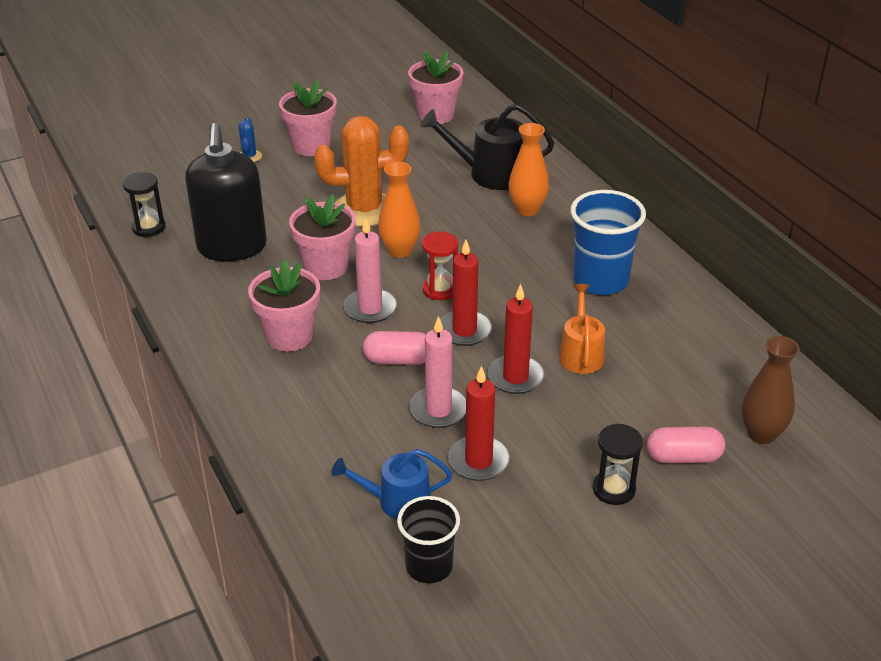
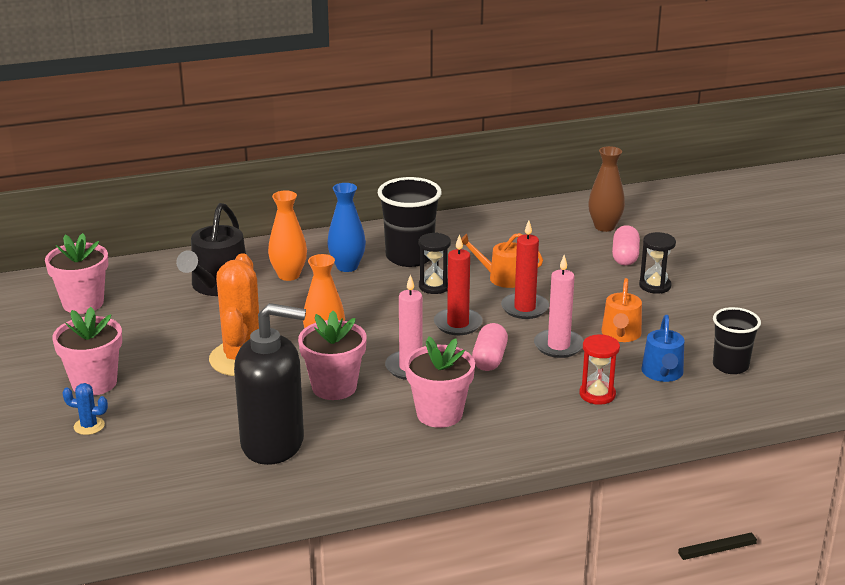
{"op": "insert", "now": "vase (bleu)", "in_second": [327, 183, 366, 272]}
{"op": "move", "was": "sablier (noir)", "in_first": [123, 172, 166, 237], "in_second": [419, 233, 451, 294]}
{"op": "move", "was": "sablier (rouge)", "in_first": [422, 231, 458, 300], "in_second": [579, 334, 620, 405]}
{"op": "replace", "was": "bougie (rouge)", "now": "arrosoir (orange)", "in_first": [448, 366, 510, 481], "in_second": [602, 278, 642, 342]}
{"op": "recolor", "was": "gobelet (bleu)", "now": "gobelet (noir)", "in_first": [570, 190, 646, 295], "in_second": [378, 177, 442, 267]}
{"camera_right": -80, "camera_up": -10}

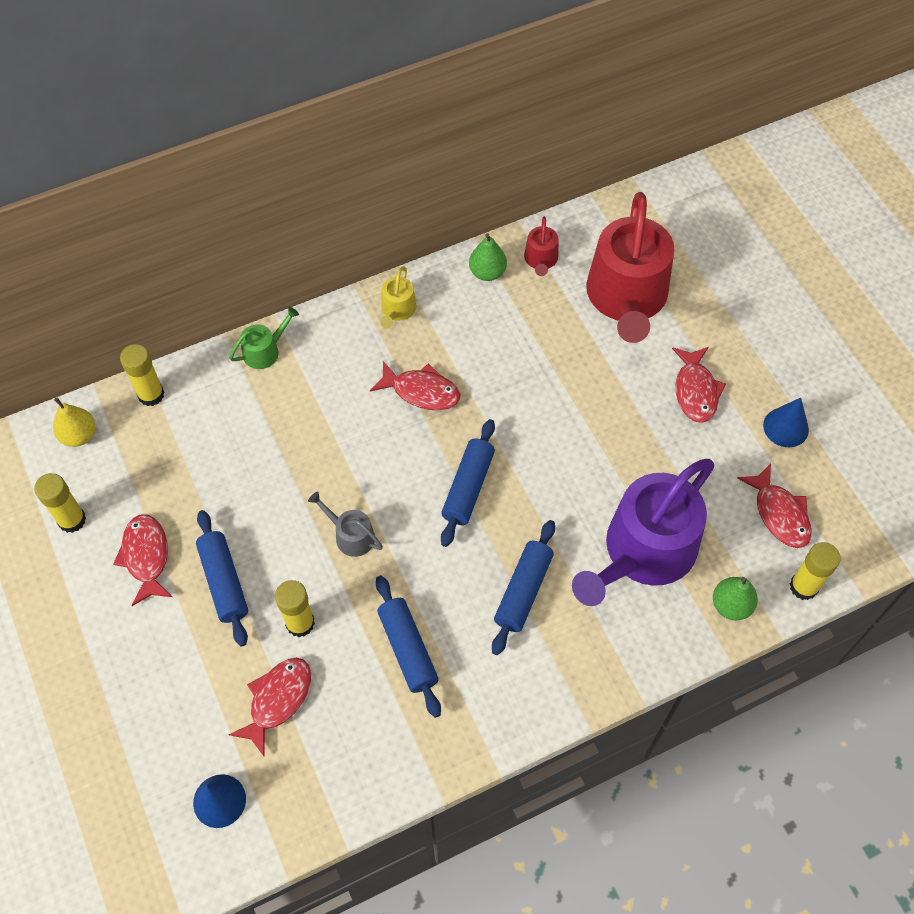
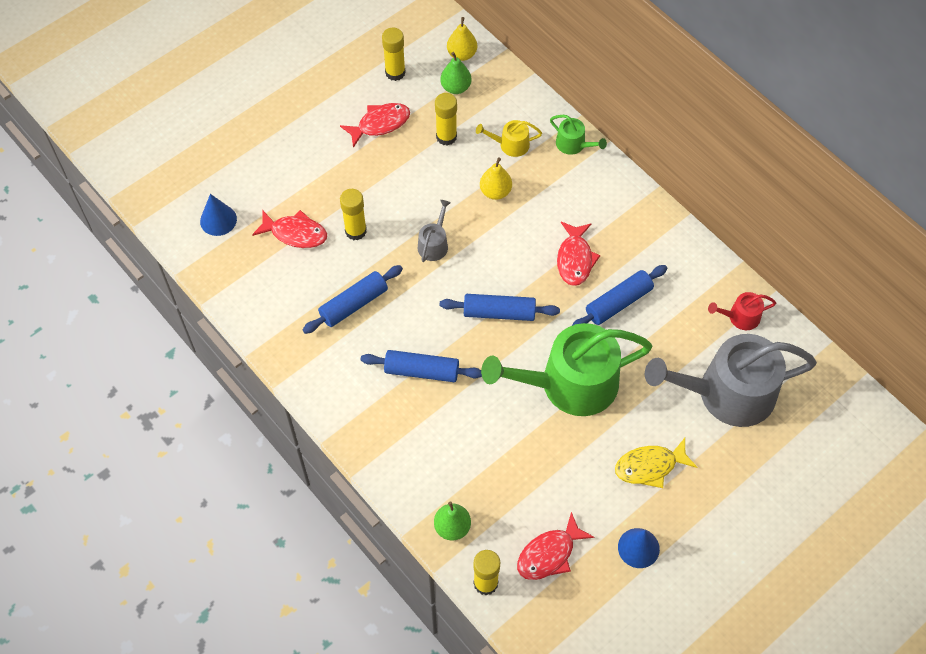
{"op": "delete", "was": "arrosoir (violet)", "in_first": [572, 459, 715, 606]}
{"op": "insert", "now": "poire (jaune)", "in_second": [480, 157, 512, 200]}
{"op": "insert", "now": "arrosoir (vert)", "in_second": [481, 323, 652, 416]}
{"op": "move", "was": "bâton de colle (jaune)", "in_first": [120, 344, 165, 406], "in_second": [435, 93, 457, 146]}
{"op": "move", "was": "rouleau à pâtisserie (bleu)", "in_first": [196, 510, 248, 647], "in_second": [572, 265, 667, 326]}
{"op": "move", "was": "arrosoir (jaune)", "in_first": [380, 267, 416, 328], "in_second": [476, 120, 542, 157]}
{"op": "move", "was": "poire (vert)", "in_first": [469, 233, 507, 281], "in_second": [440, 52, 472, 94]}
{"op": "recolor", "was": "arrosoir (rouge)", "now": "arrosoir (gris)", "in_first": [586, 192, 674, 343], "in_second": [645, 334, 817, 427]}
{"op": "recolor", "was": "poisson (rouge)", "now": "poisson (jaune)", "in_first": [672, 347, 726, 423], "in_second": [615, 438, 697, 488]}
{"camera_right": 75, "camera_up": 0}

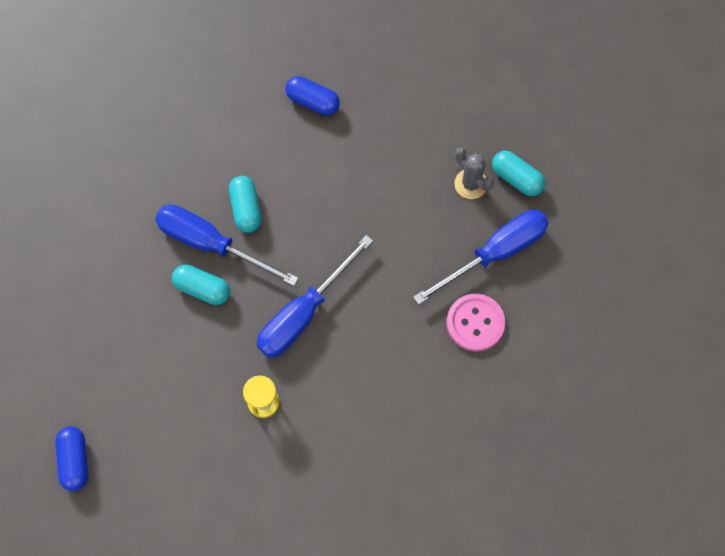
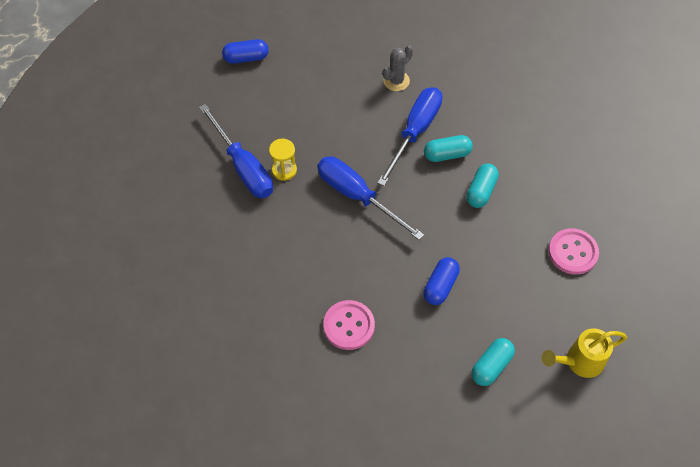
{"op": "insert", "now": "arrosoir (jaune)", "in_second": [542, 328, 627, 378]}
{"op": "insert", "now": "bouton (rose)", "in_second": [548, 228, 599, 275]}
{"op": "move", "was": "gélule (turquoise)", "in_first": [172, 265, 230, 305], "in_second": [466, 164, 499, 208]}
{"op": "move", "was": "gélule (bleu)", "in_first": [285, 76, 340, 115], "in_second": [423, 257, 460, 305]}
{"op": "move", "was": "tournevis (bleu)", "in_first": [413, 210, 549, 305], "in_second": [199, 104, 273, 198]}
{"op": "move", "was": "cactus (gris)", "in_first": [454, 148, 494, 199], "in_second": [383, 45, 413, 91]}
{"camera_right": 90, "camera_up": -10}

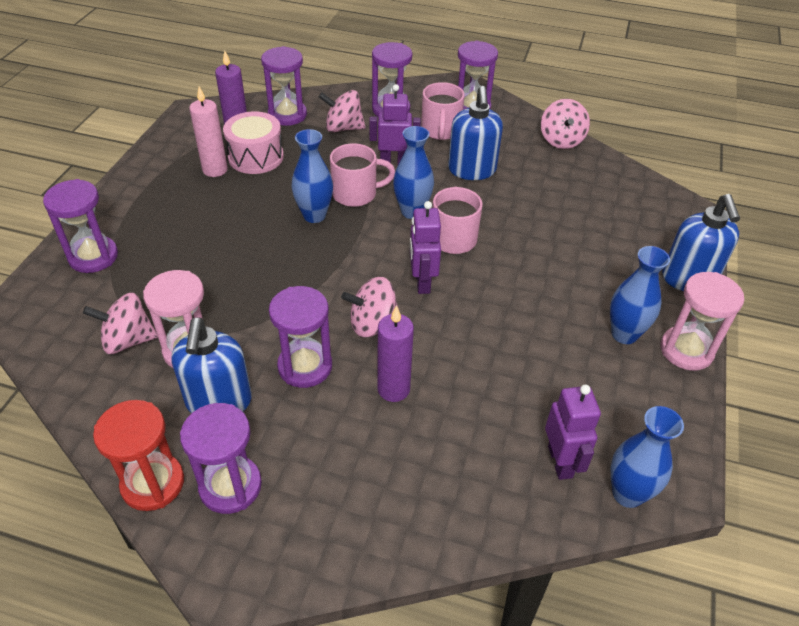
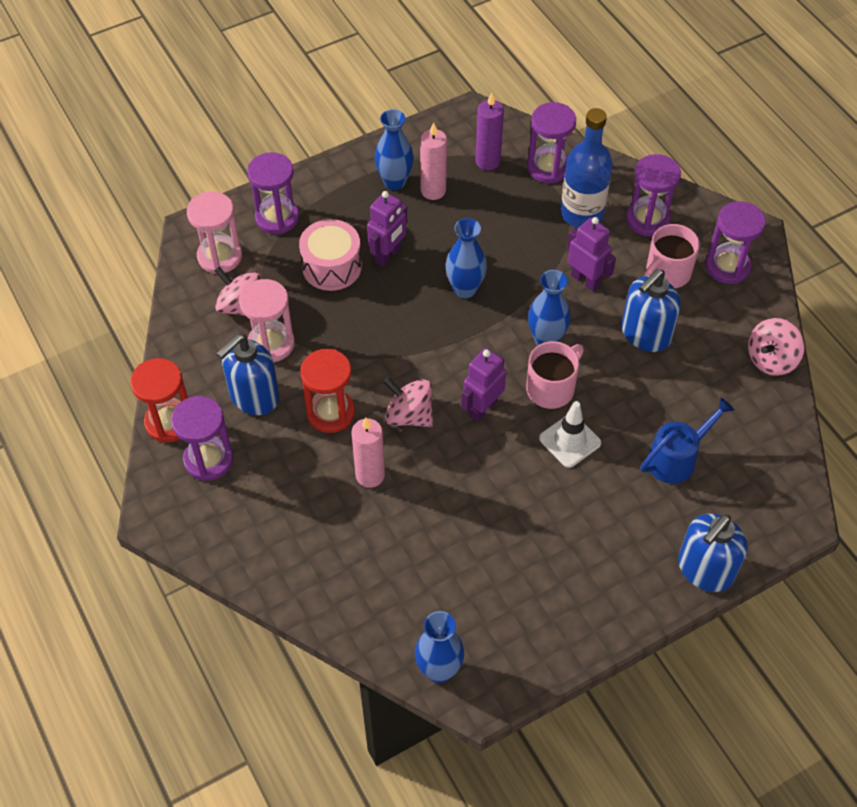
{"op": "delete", "was": "tasse (rose)", "in_first": [330, 143, 395, 207]}
{"op": "insert", "now": "cône de chantier (blanc)", "in_second": [539, 401, 601, 468]}
{"op": "insert", "now": "arrosoir (bleu)", "in_second": [641, 397, 734, 484]}
{"op": "move", "was": "tambour (rose)", "in_first": [223, 112, 284, 174], "in_second": [299, 219, 362, 291]}
{"op": "move", "was": "robot (violet)", "in_first": [545, 385, 601, 480], "in_second": [367, 191, 407, 267]}
{"op": "move", "was": "vase (bleu)", "in_first": [610, 246, 670, 344], "in_second": [375, 109, 414, 190]}
{"op": "move", "was": "sablier (rose)", "in_first": [660, 272, 744, 371], "in_second": [187, 191, 242, 274]}
{"op": "replace", "was": "toupie (rose)", "now": "bouteille (bleu)", "in_first": [319, 90, 366, 132], "in_second": [561, 108, 612, 228]}
{"op": "recolor", "was": "sablier (violet)", "now": "sablier (rouge)", "in_first": [269, 286, 332, 388], "in_second": [301, 349, 355, 433]}
{"op": "recolor", "was": "bougie (violet)", "now": "bougie (rose)", "in_first": [377, 305, 414, 402], "in_second": [351, 418, 385, 488]}
{"camera_right": 45, "camera_up": 10}

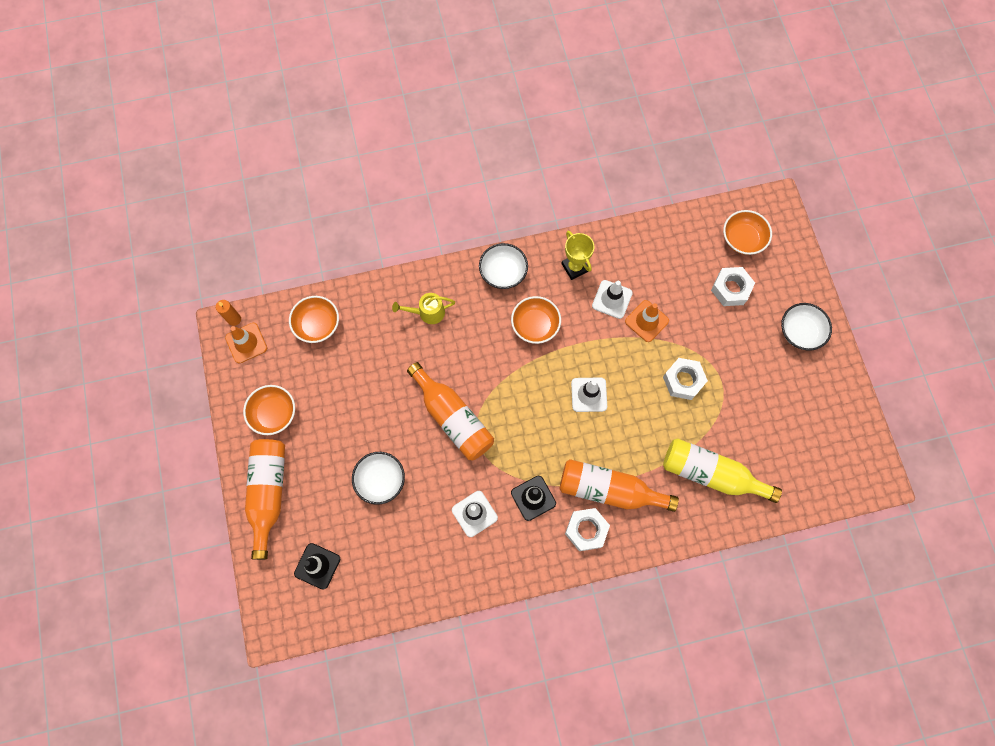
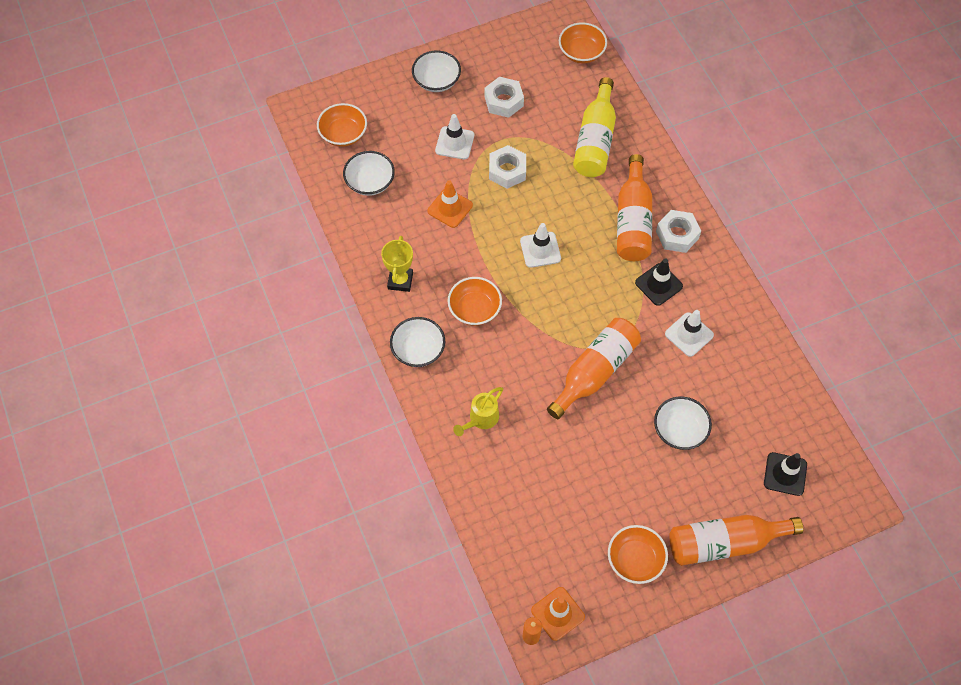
{"op": "insert", "now": "bol (blanc)", "in_second": [343, 151, 395, 196]}
{"op": "move", "was": "bol (orange)", "in_first": [289, 296, 339, 343], "in_second": [559, 22, 607, 63]}
{"op": "move", "was": "cône de chantier (blanc)", "in_first": [592, 280, 633, 319], "in_second": [435, 114, 474, 159]}
{"op": "move", "was": "écrou (blanc)", "in_first": [711, 267, 755, 306], "in_second": [484, 77, 524, 118]}
{"op": "rotate", "was": "arrosoir (jaune)", "in_first": [392, 293, 455, 324], "in_second": [453, 387, 503, 436], "clockwise": 60}
{"op": "rotate", "was": "trophée (jaune)", "in_first": [562, 231, 594, 280], "in_second": [381, 236, 413, 292], "clockwise": -45}
{"camera_right": -100, "camera_up": -10}

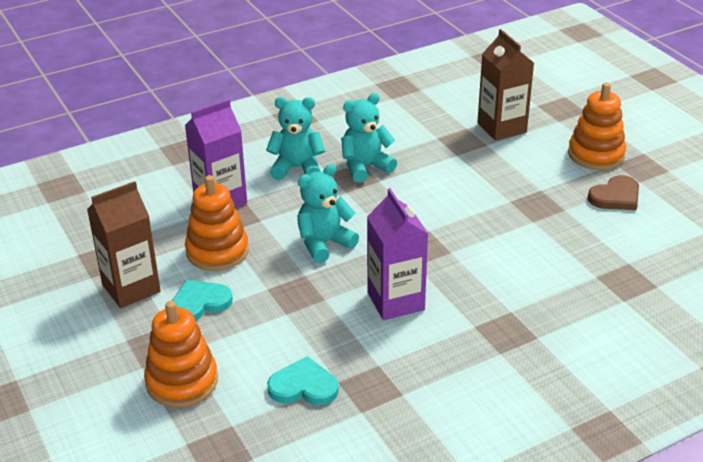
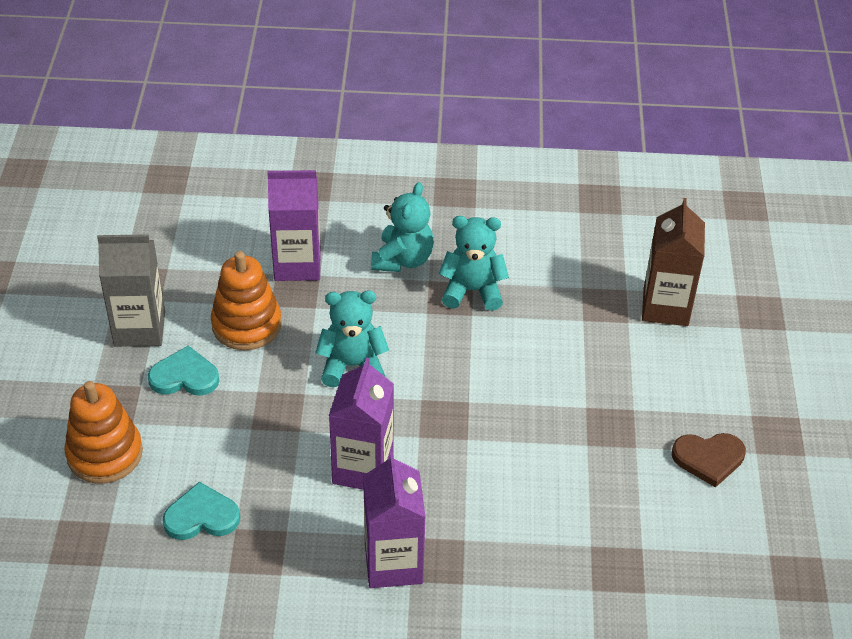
{"op": "delete", "was": "jouet à empiler (orange)", "in_first": [568, 83, 626, 170]}
{"op": "insert", "now": "brique de lait (violet)", "in_second": [363, 452, 426, 588]}
{"op": "recolor", "was": "brique de lait (marron)", "now": "brique de lait (gris)", "in_first": [87, 181, 161, 308], "in_second": [97, 234, 165, 347]}
{"op": "rotate", "was": "ours en peluche (turquoise)", "in_first": [266, 97, 325, 180], "in_second": [371, 182, 434, 272], "clockwise": 75}
{"op": "rotate", "was": "cœur (turquoise)", "in_first": [267, 356, 339, 405], "in_second": [162, 482, 240, 540], "clockwise": -45}
{"camera_right": 30, "camera_up": 10}

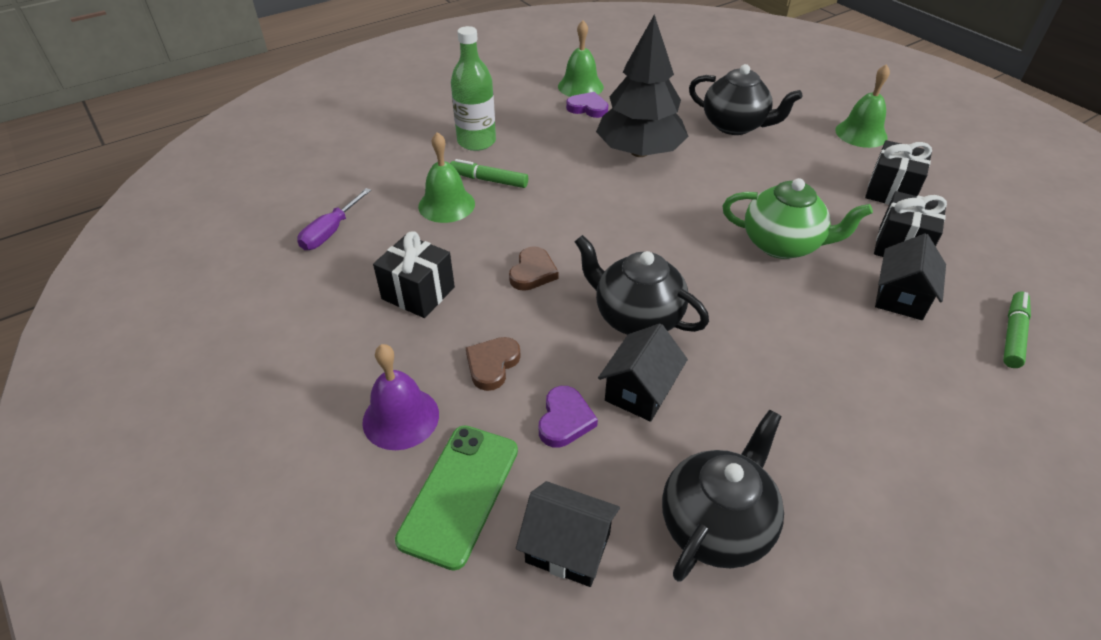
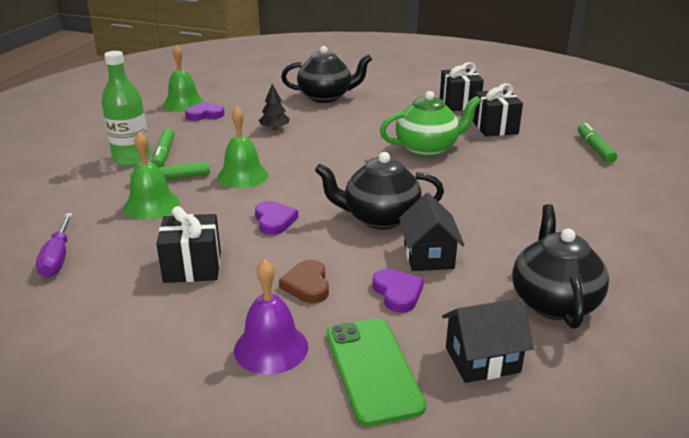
{"op": "delete", "was": "maison (noir)", "in_first": [875, 233, 946, 320]}
{"op": "insert", "now": "feutre (vert)", "in_second": [152, 129, 174, 168]}
{"op": "move", "was": "cloche (vert)", "in_first": [835, 64, 890, 148], "in_second": [217, 107, 268, 188]}
{"op": "recolor", "was": "cœur (marron)", "now": "cœur (violet)", "in_first": [509, 246, 559, 291], "in_second": [255, 201, 298, 235]}
{"op": "resize", "was": "arbre (noir)", "in_first": [596, 14, 689, 157], "in_second": [259, 84, 290, 130], "ratio": 0.4}
{"camera_right": -35, "camera_up": -15}

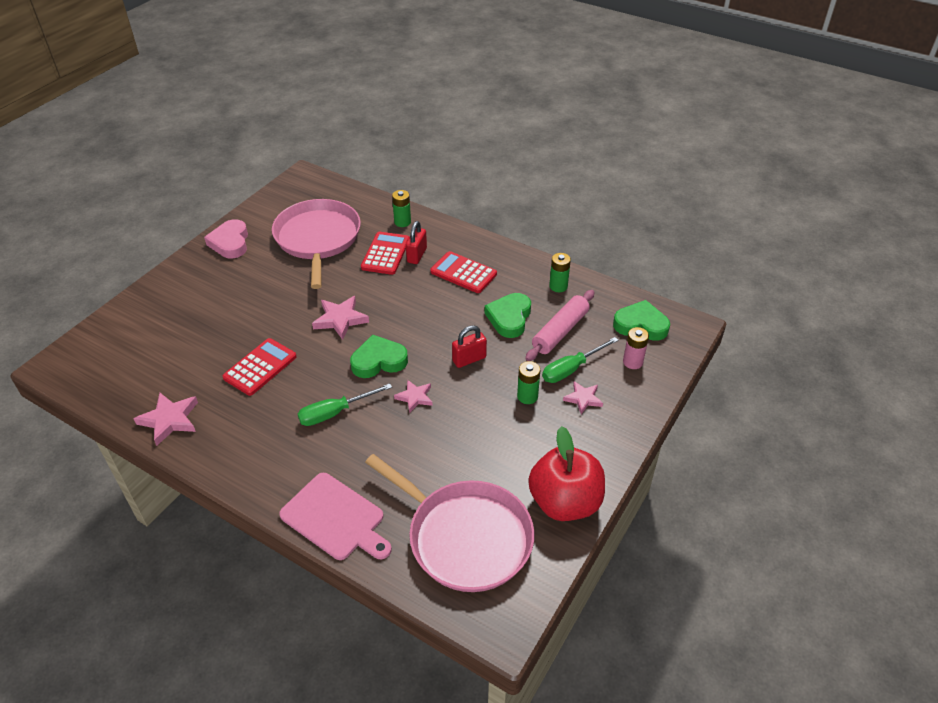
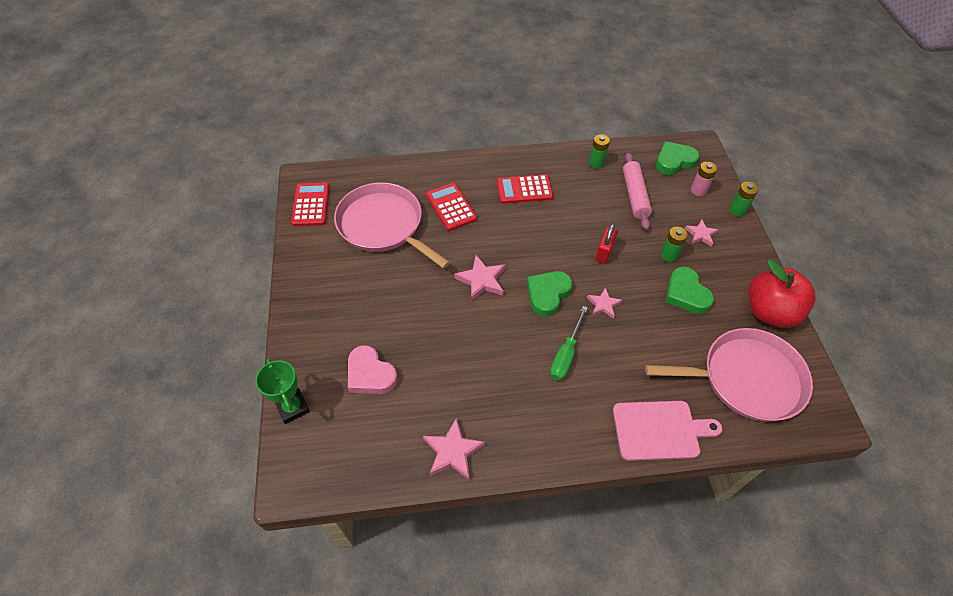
{"op": "delete", "was": "cadenas (rouge)", "in_first": [406, 221, 427, 264]}
{"op": "delete", "was": "tournevis (vert)", "in_first": [542, 337, 619, 383]}
{"op": "insert", "now": "trophée (vert)", "in_second": [256, 358, 310, 424]}
{"op": "move", "was": "cœur (rose)", "in_first": [204, 219, 248, 259], "in_second": [348, 345, 398, 394]}
{"op": "move", "was": "calculatrice (rouge)", "in_first": [223, 338, 297, 396], "in_second": [291, 182, 329, 226]}
{"op": "move", "was": "pile (vert)", "in_first": [392, 190, 411, 227], "in_second": [729, 182, 758, 217]}
{"op": "move", "was": "cœur (vert)", "in_first": [485, 293, 531, 338], "in_second": [665, 267, 714, 314]}
{"camera_right": -40, "camera_up": 10}

